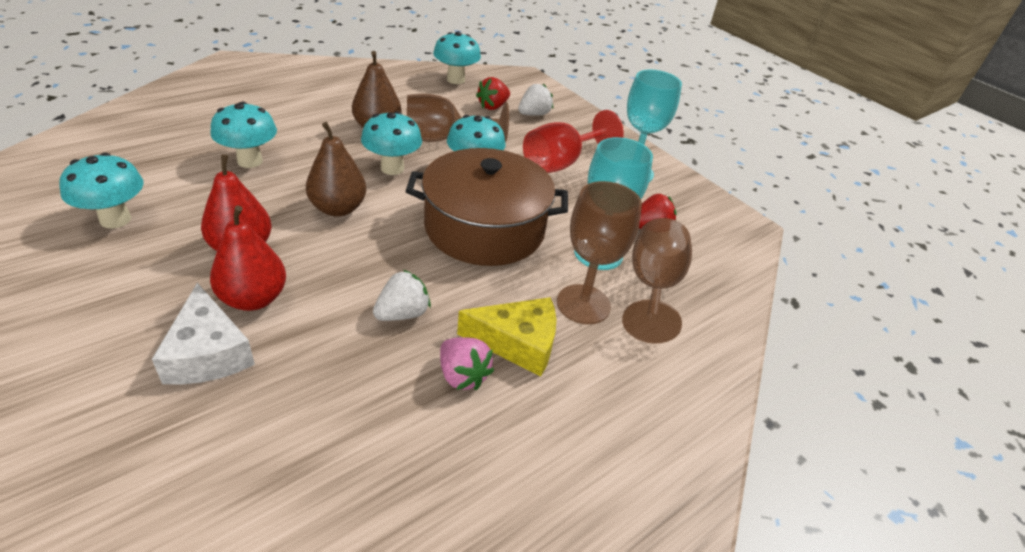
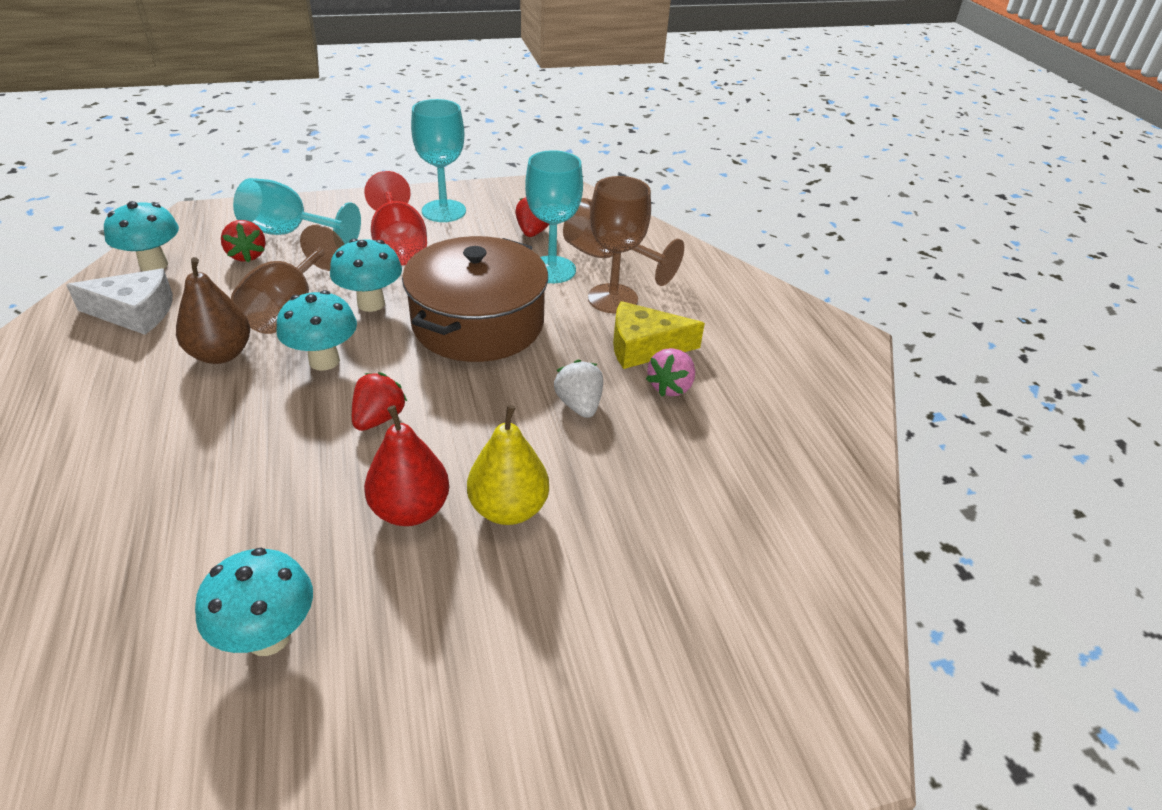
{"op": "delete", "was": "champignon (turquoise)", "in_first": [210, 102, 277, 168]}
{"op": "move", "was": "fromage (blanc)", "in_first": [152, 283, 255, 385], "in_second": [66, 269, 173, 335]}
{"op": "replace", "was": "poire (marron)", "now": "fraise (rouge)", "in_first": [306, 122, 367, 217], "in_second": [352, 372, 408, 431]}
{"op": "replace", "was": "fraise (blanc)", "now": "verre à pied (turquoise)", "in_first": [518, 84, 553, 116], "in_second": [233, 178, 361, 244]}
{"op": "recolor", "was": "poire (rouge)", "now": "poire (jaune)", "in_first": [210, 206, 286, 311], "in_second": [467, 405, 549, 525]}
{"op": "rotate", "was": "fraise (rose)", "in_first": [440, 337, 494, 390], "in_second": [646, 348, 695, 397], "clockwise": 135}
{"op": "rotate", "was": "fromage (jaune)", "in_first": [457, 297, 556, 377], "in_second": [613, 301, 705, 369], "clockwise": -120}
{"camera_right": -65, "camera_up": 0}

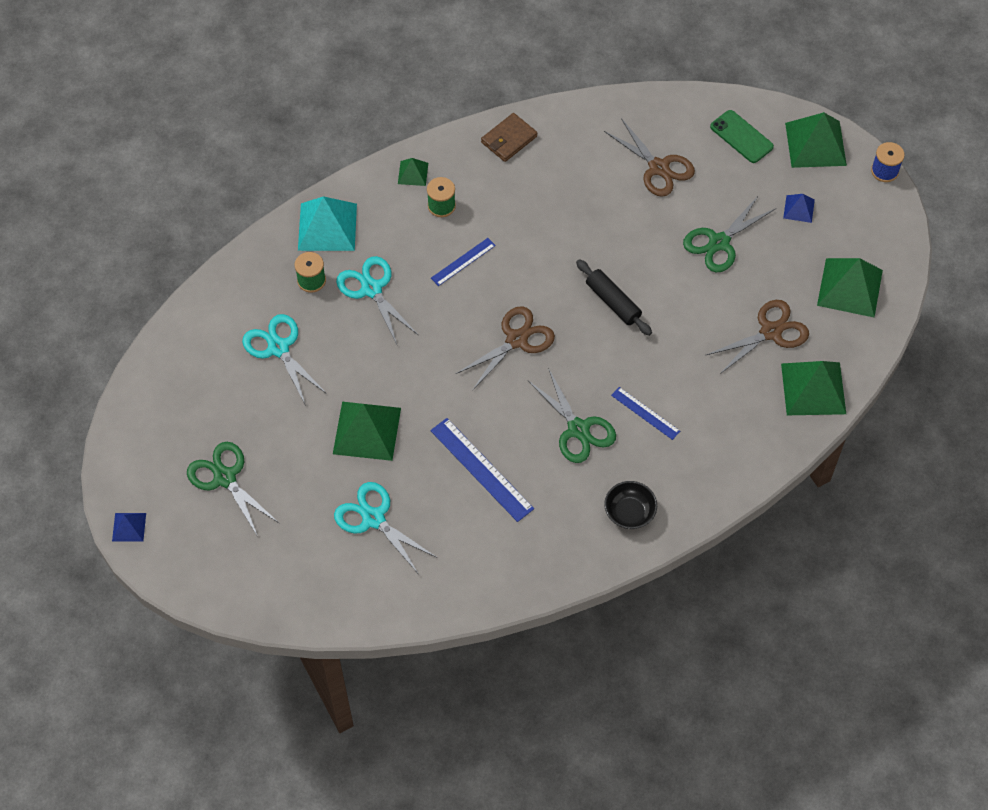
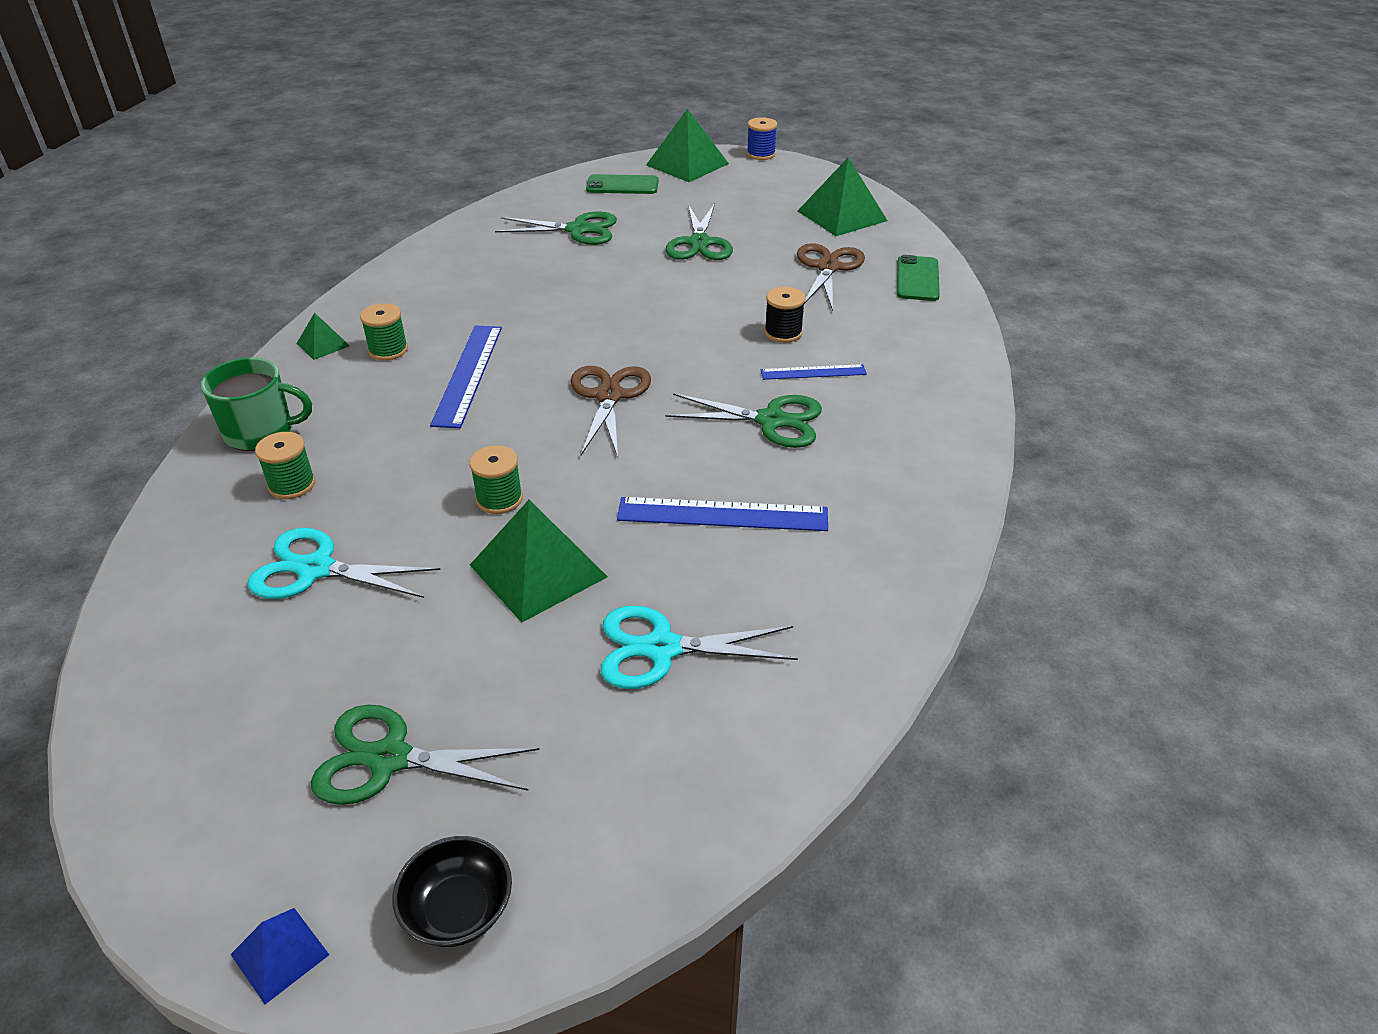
{"op": "delete", "was": "ciseaux (turquoise)", "in_first": [336, 256, 418, 344]}
{"op": "delete", "was": "portefeuille (marron)", "in_first": [481, 113, 537, 162]}
{"op": "delete", "was": "rouleau à pâtisserie (noir)", "in_first": [576, 259, 652, 336]}
{"op": "delete", "was": "pyramide (bleu)", "in_first": [783, 194, 815, 223]}
{"op": "insert", "now": "bobine (vert)", "in_second": [469, 445, 523, 514]}
{"op": "insert", "now": "bobine (noir)", "in_second": [764, 287, 805, 343]}
{"op": "move", "was": "bol (noir)", "in_first": [604, 481, 657, 529], "in_second": [392, 836, 512, 947]}
{"op": "replace", "was": "pyramide (turquoise)", "now": "tasse (vert)", "in_first": [298, 196, 357, 251], "in_second": [201, 357, 312, 451]}
{"op": "replace", "was": "pyramide (vert)", "now": "téléphone (vert)", "in_first": [781, 361, 846, 415], "in_second": [897, 255, 940, 301]}
{"op": "recolor", "was": "ciseaux (marron)", "now": "ciseaux (vert)", "in_first": [604, 118, 695, 197], "in_second": [495, 211, 617, 245]}
{"op": "resize", "was": "règle (bleu)", "in_first": [431, 238, 496, 286], "in_second": [430, 326, 502, 428], "ratio": 1.7}
{"camera_right": -45, "camera_up": -20}

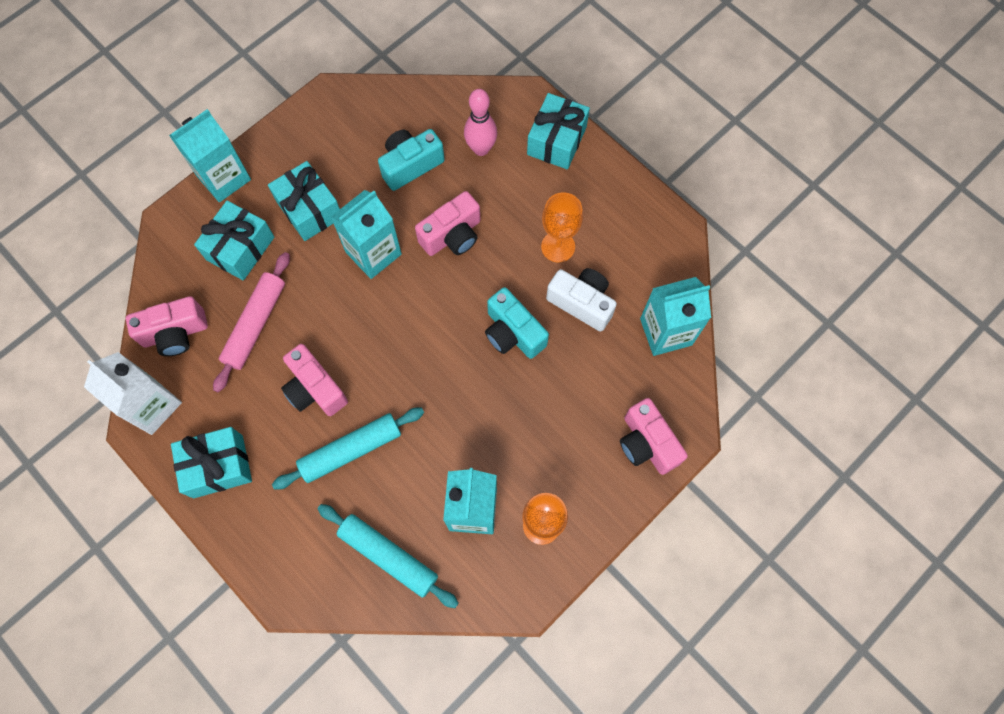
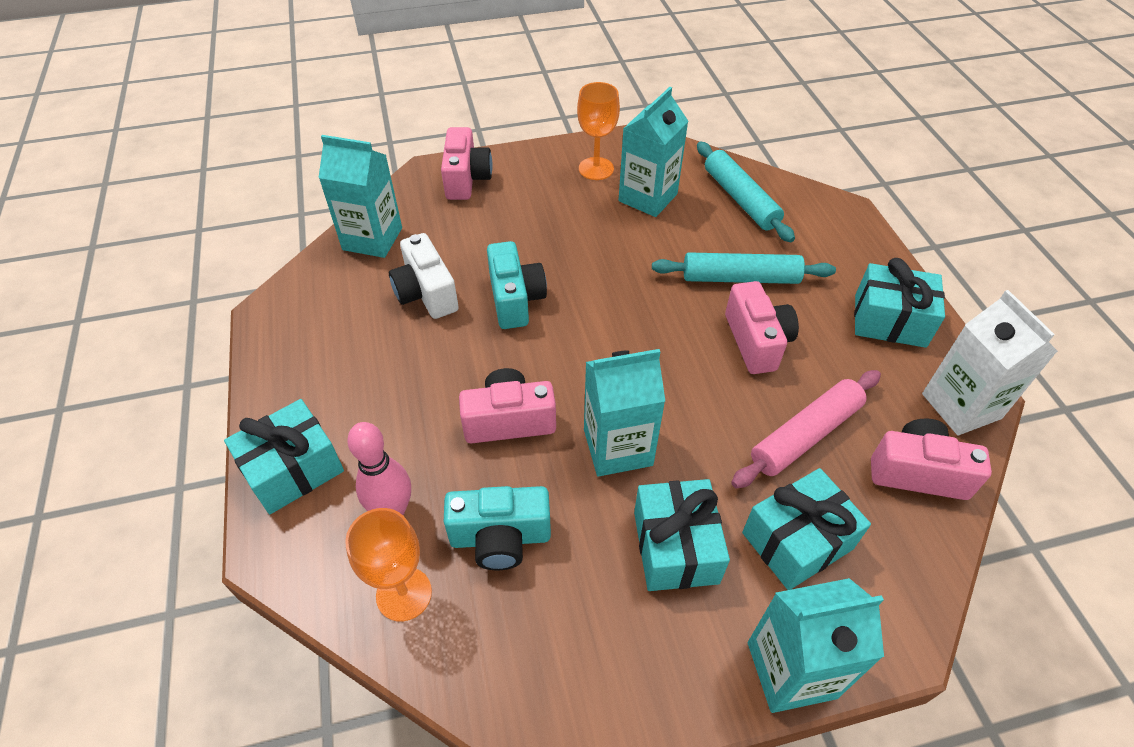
{"op": "move", "was": "verre à pied (orange)", "in_first": [541, 192, 583, 262], "in_second": [345, 508, 432, 622]}
{"camera_right": -150, "camera_up": -20}

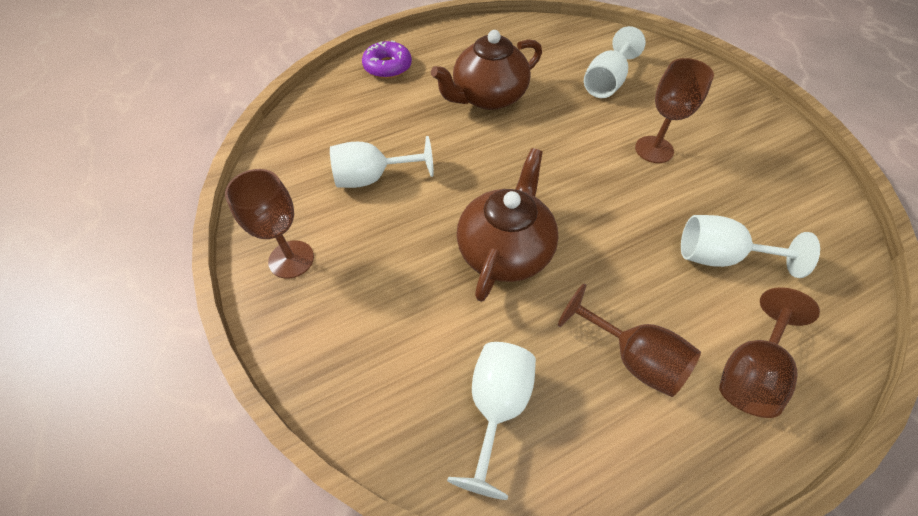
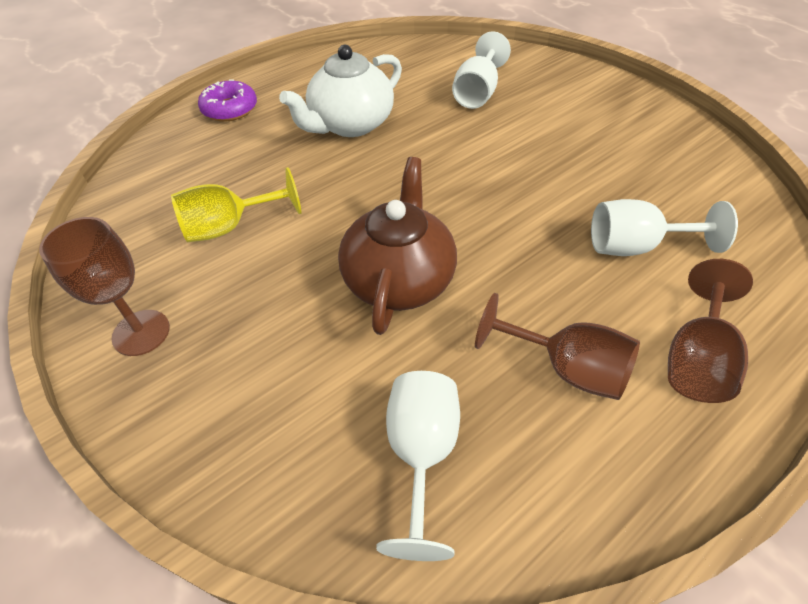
{"op": "delete", "was": "verre à pied (marron)", "in_first": [635, 58, 714, 163]}
{"op": "recolor", "was": "verre à pied (blanc)", "now": "verre à pied (jaune)", "in_first": [330, 136, 434, 188], "in_second": [171, 167, 301, 242]}
{"op": "recolor", "was": "théière (marron)", "now": "théière (blanc)", "in_first": [431, 30, 542, 110], "in_second": [279, 45, 402, 137]}
{"camera_right": -10, "camera_up": -5}

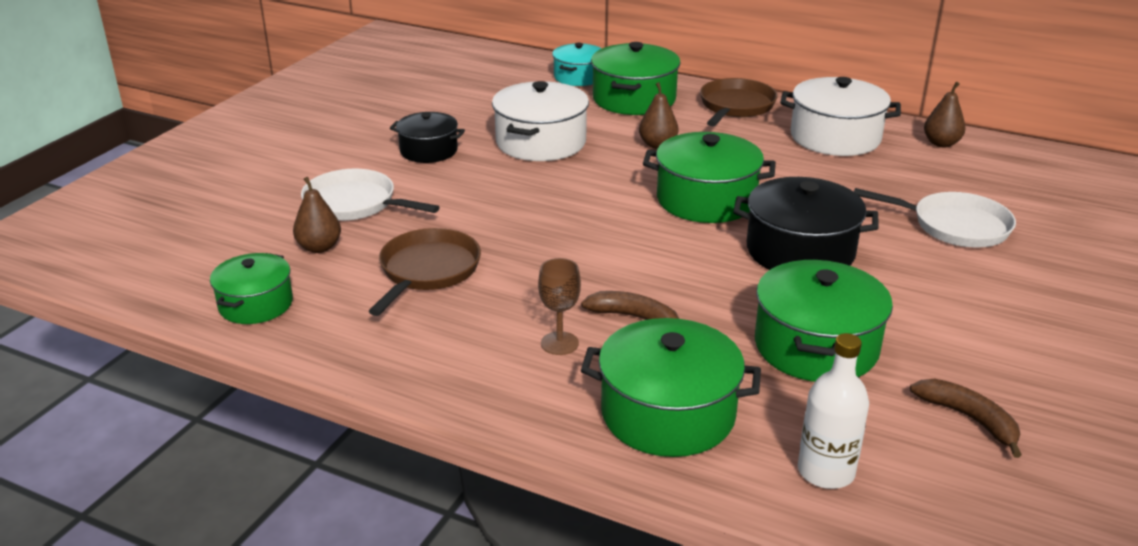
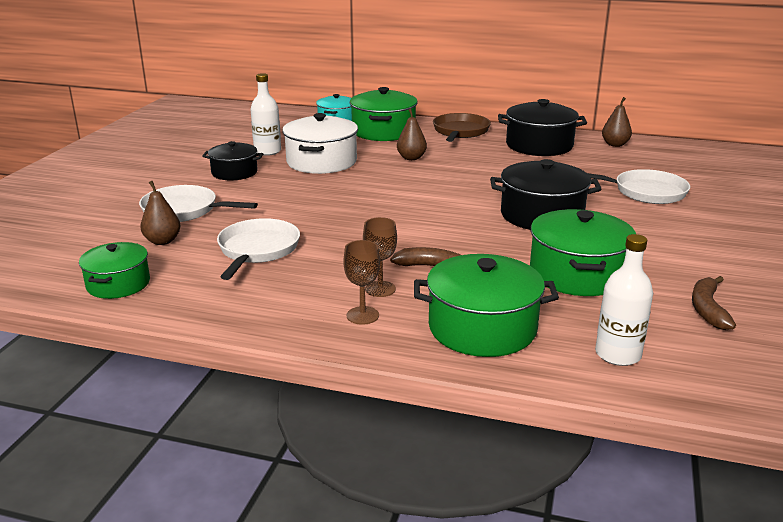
{"op": "delete", "was": "marmite (vert)", "in_first": [643, 132, 776, 223]}
{"op": "insert", "now": "bouteille (blanc)", "in_second": [250, 73, 281, 156]}
{"op": "insert", "now": "verre à pied (marron)", "in_second": [343, 240, 380, 325]}
{"op": "recolor", "was": "poêle (marron)", "now": "poêle (blanc)", "in_first": [369, 228, 481, 316], "in_second": [217, 218, 300, 280]}
{"op": "recolor", "was": "marmite (blanc)", "now": "marmite (noir)", "in_first": [780, 77, 901, 156], "in_second": [498, 99, 587, 156]}
{"op": "rotate", "was": "banane (marron)", "in_first": [910, 379, 1022, 458], "in_second": [692, 276, 736, 330], "clockwise": -120}
{"camera_right": -10, "camera_up": -5}

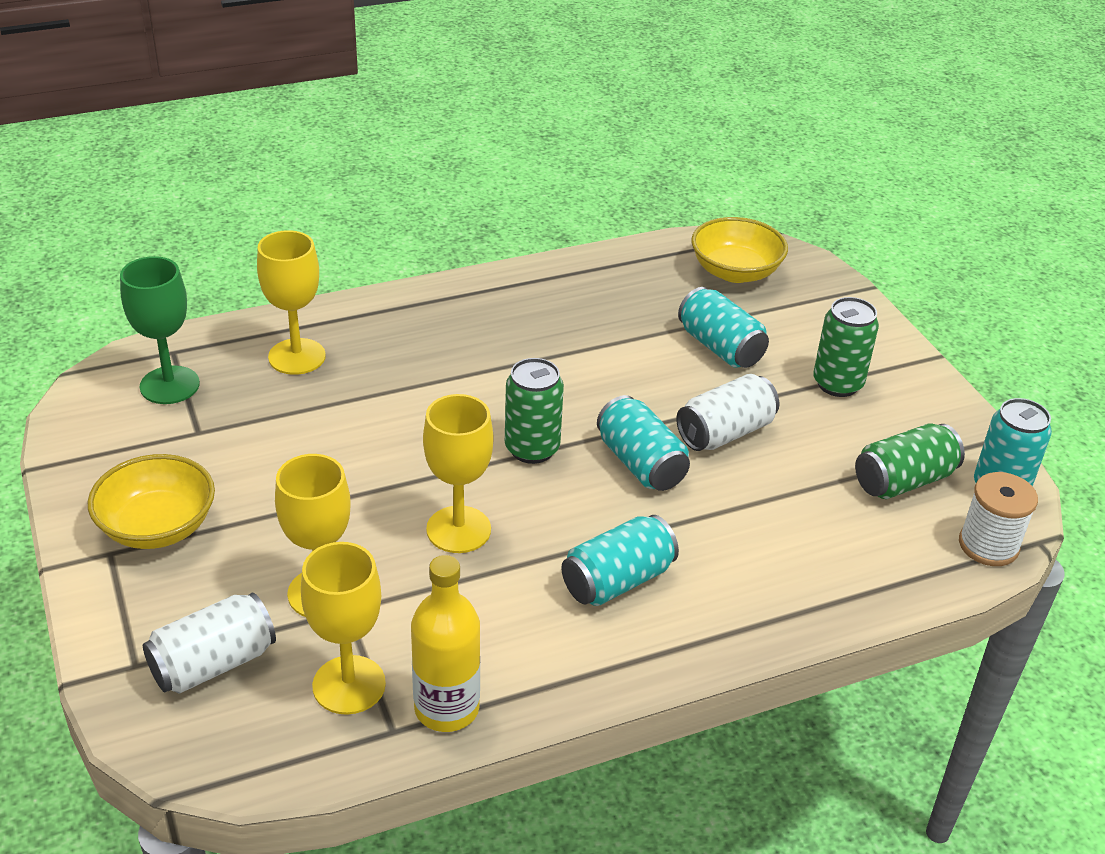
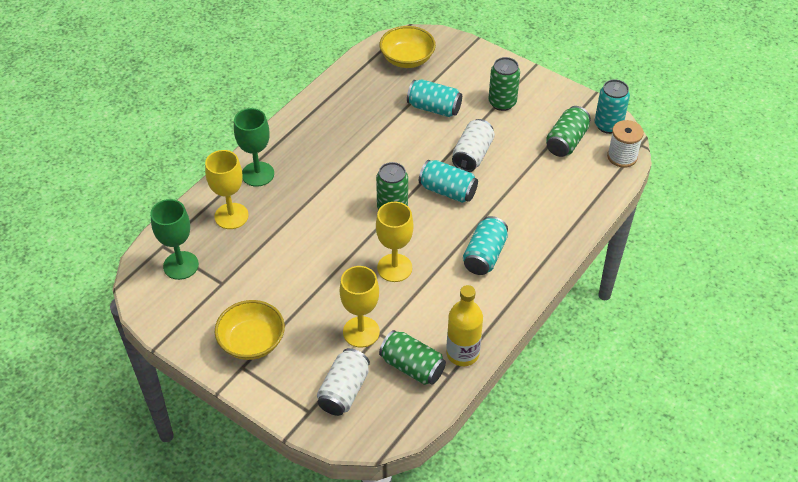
{"op": "insert", "now": "verre à pied (vert)", "in_second": [234, 108, 274, 187]}
{"op": "replace", "was": "verre à pied (jaune)", "now": "canette (vert)", "in_first": [301, 542, 386, 715], "in_second": [379, 330, 446, 385]}
{"camera_right": -30, "camera_up": 10}

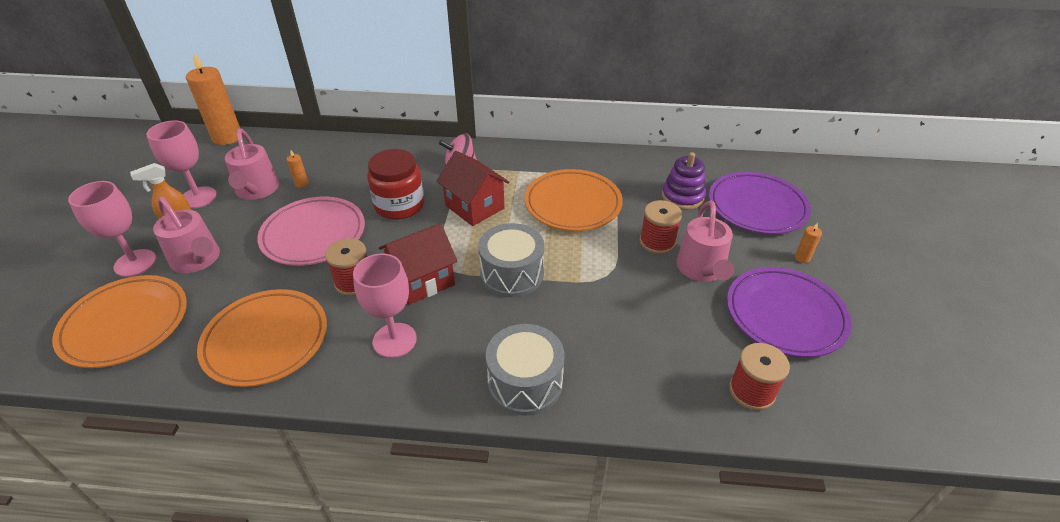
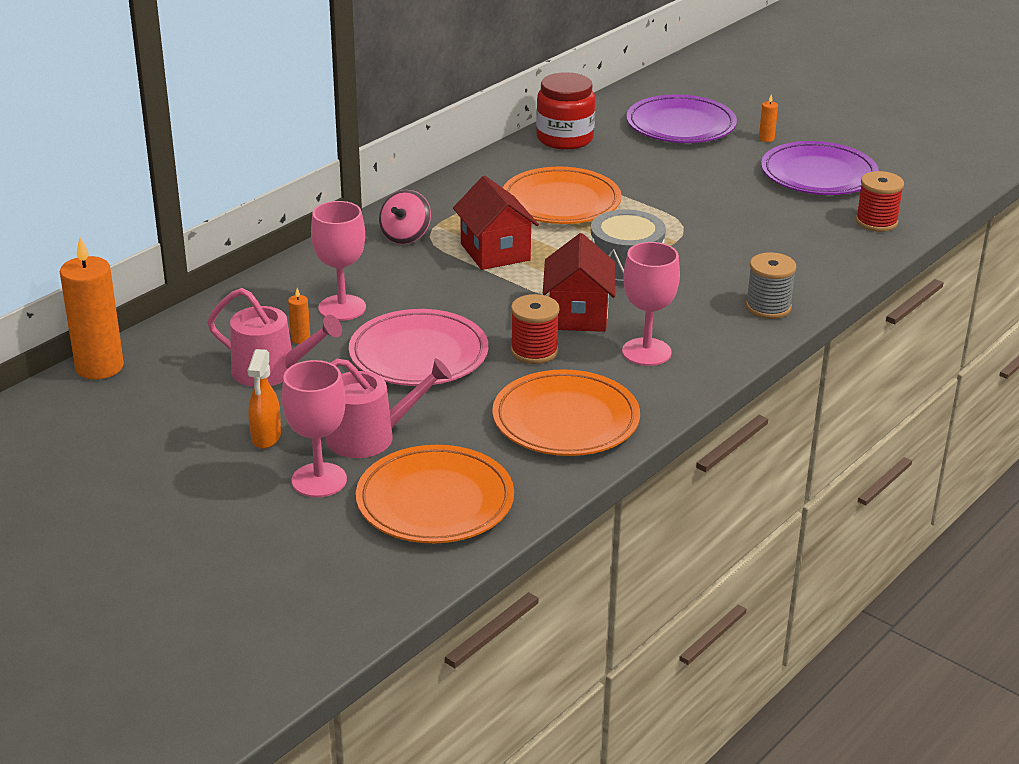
{"op": "delete", "was": "bobine (rouge)", "in_first": [640, 200, 682, 254]}
{"op": "delete", "was": "jouet à empiler (violet)", "in_first": [662, 152, 706, 210]}
{"op": "delete", "was": "arrosoir (rose)", "in_first": [676, 201, 734, 282]}
{"op": "move", "was": "verre à pied (rose)", "in_first": [146, 120, 217, 209], "in_second": [311, 201, 366, 321]}
{"op": "move", "was": "bocal (rouge)", "in_first": [367, 149, 424, 220], "in_second": [536, 72, 595, 150]}
{"op": "replace", "was": "tambour (gris)", "now": "bobine (gris)", "in_first": [486, 324, 564, 416], "in_second": [746, 252, 797, 319]}
{"op": "rotate", "was": "maison (rouge)", "in_first": [436, 151, 509, 226], "in_second": [453, 176, 539, 270], "clockwise": 75}
{"camera_right": -55, "camera_up": -10}

